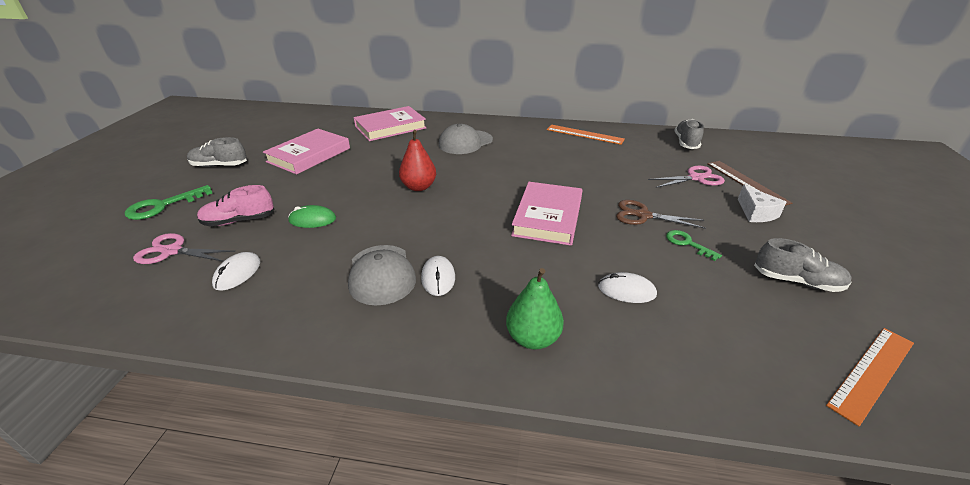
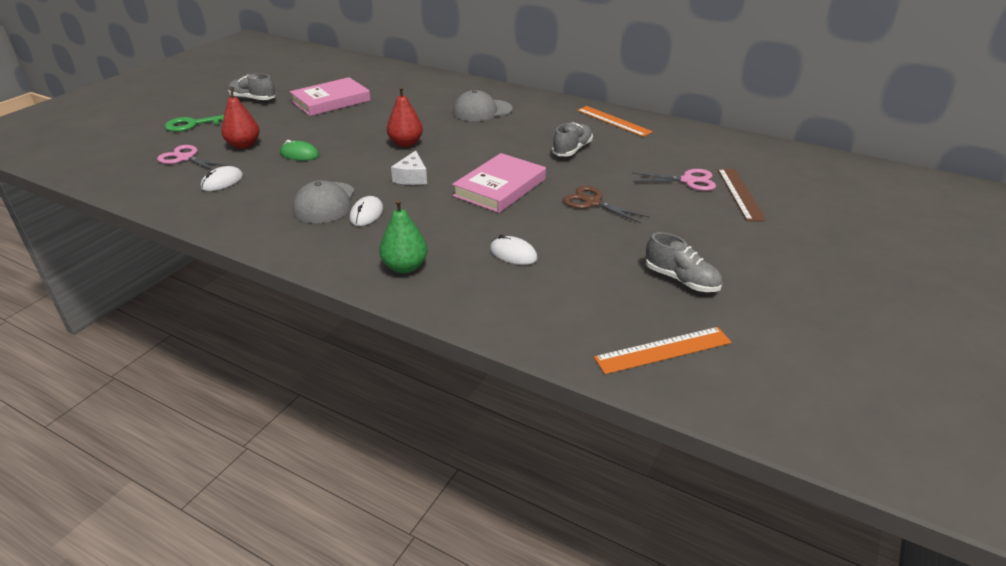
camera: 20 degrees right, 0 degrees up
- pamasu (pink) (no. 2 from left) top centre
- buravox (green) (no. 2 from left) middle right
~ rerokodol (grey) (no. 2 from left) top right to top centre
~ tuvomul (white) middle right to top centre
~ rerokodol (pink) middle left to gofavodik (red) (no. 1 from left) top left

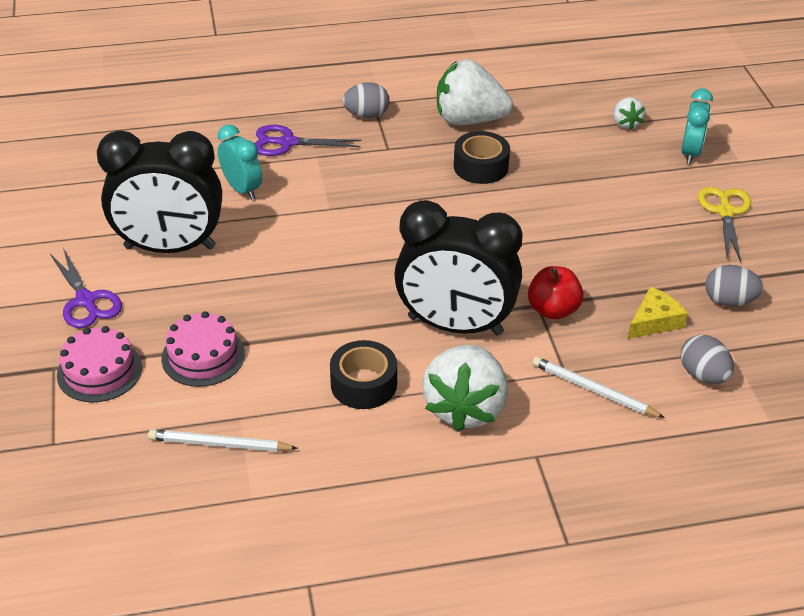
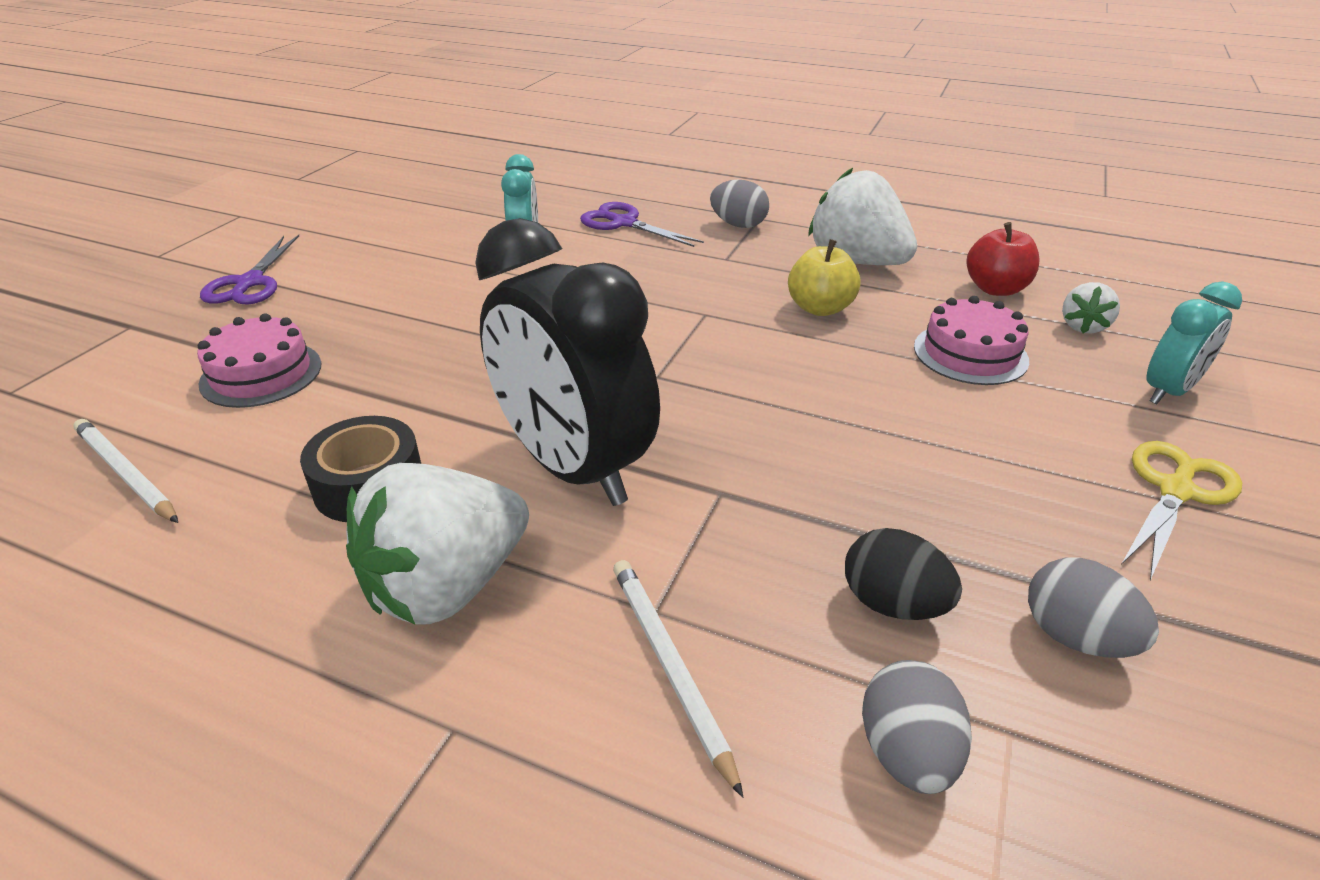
camera: 35 degrees right, 5 degrees down
- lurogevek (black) (no. 1 from left) top left
~ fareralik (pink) (no. 1 from left in the first image) middle left to fareralik (pink) (no. 2 from left) middle right
~ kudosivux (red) middle right to top right
~ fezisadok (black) (no. 2 from left) top centre to kudosivux (yellow) top centre
~ tuvomul (yellow) middle right to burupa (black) middle right

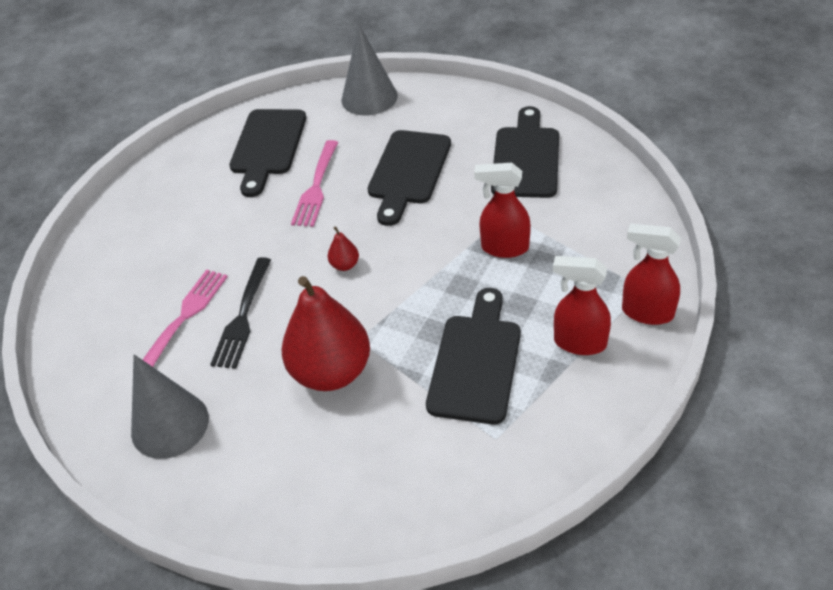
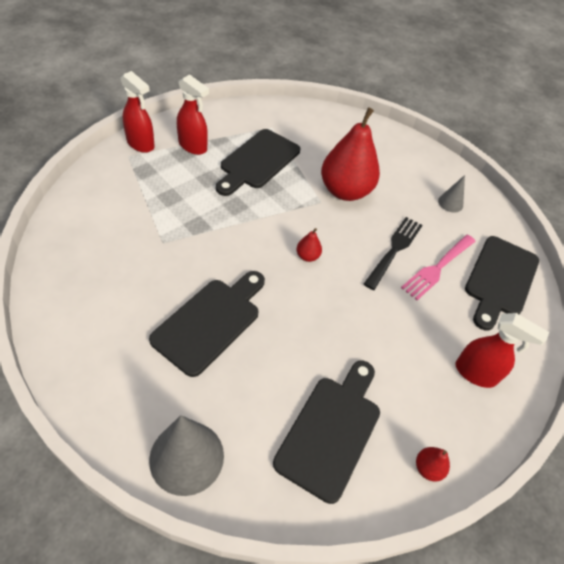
camera: 170 degrees left, 5 degrees up
- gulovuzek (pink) (no. 2 from left) top centre
+ gofavodik (red) (no. 3 from left) bottom right
~ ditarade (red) (no. 1 from left in the first image) centre to ditarade (red) (no. 3 from left) middle right
~ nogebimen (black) (no. 4 from left) top centre to middle right
~ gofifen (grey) (no. 1 from left in the first image) bottom left = middle right x0.52

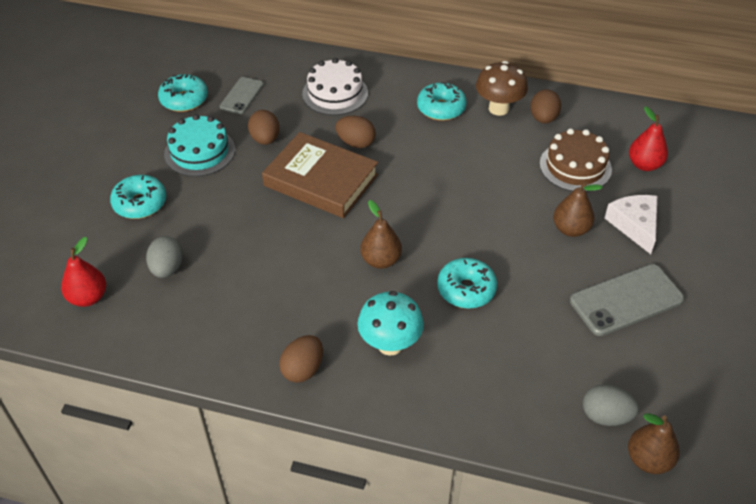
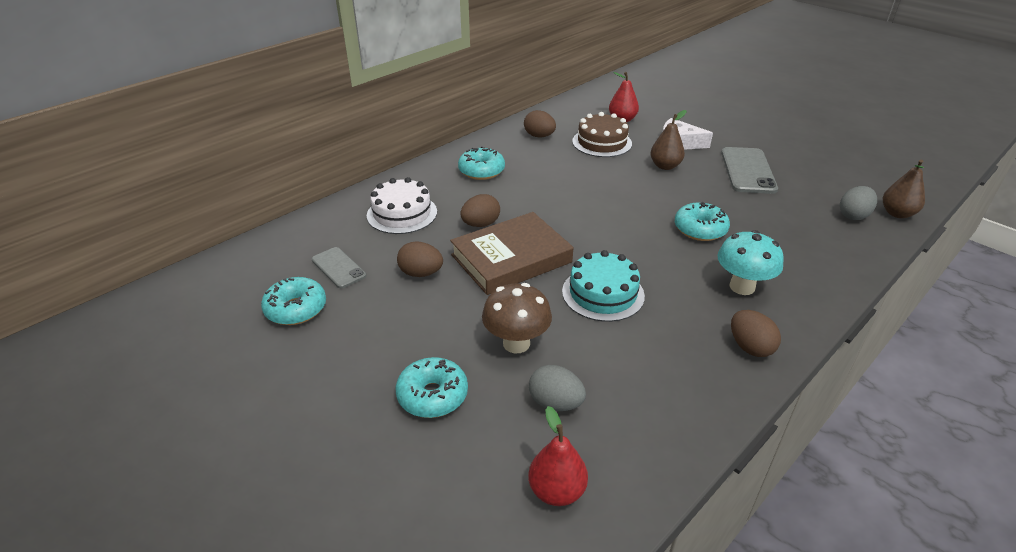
camera: 60 degrees left, 10 degrees down
- gofavodik (brown) (no. 1 from left) centre
~ fareralik (turquoise) top left to centre
~ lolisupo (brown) top centre to centre

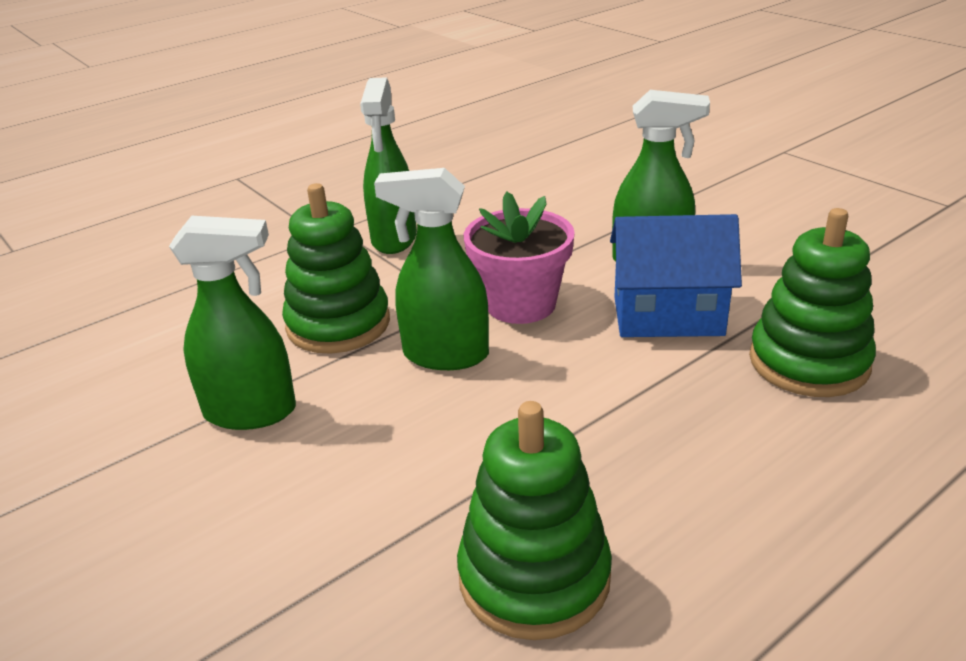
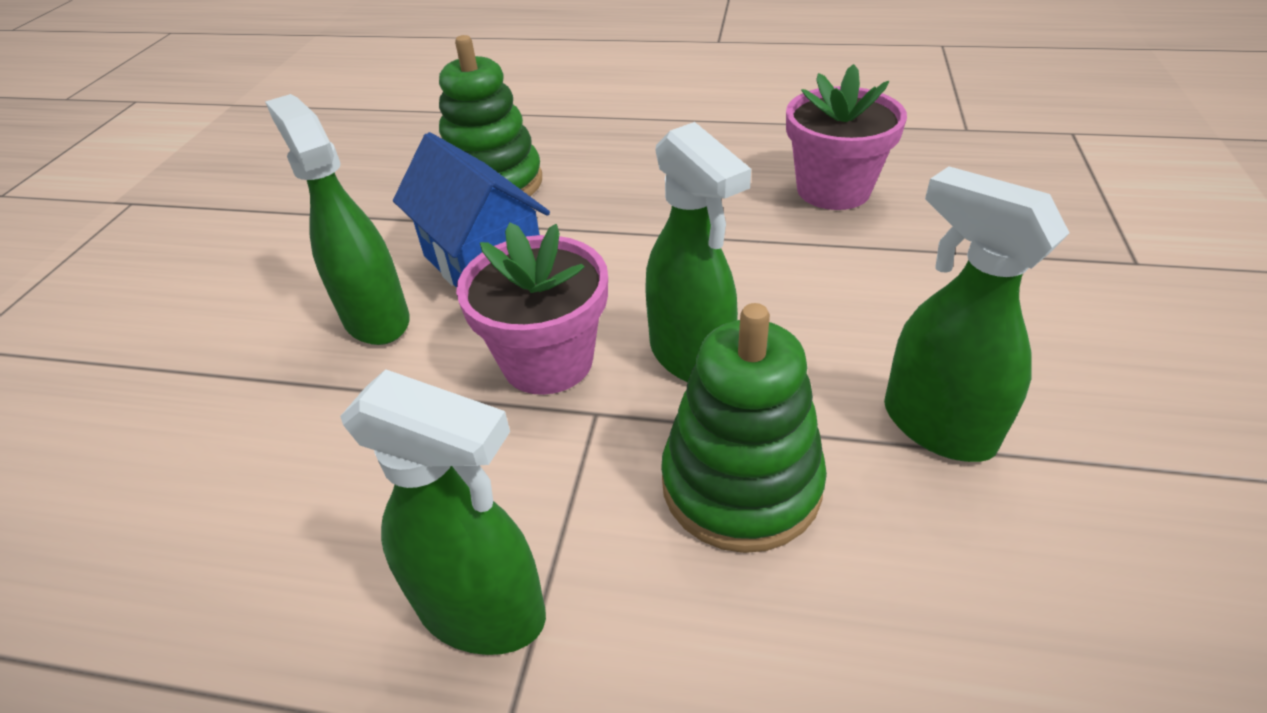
camera: 130 degrees left, 10 degrees up
~ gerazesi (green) (no. 2 from left) bottom centre to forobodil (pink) (no. 2 from left) top right
~ ditarade (green) (no. 2 from left) top centre = bottom centre 60 degrees clockwise

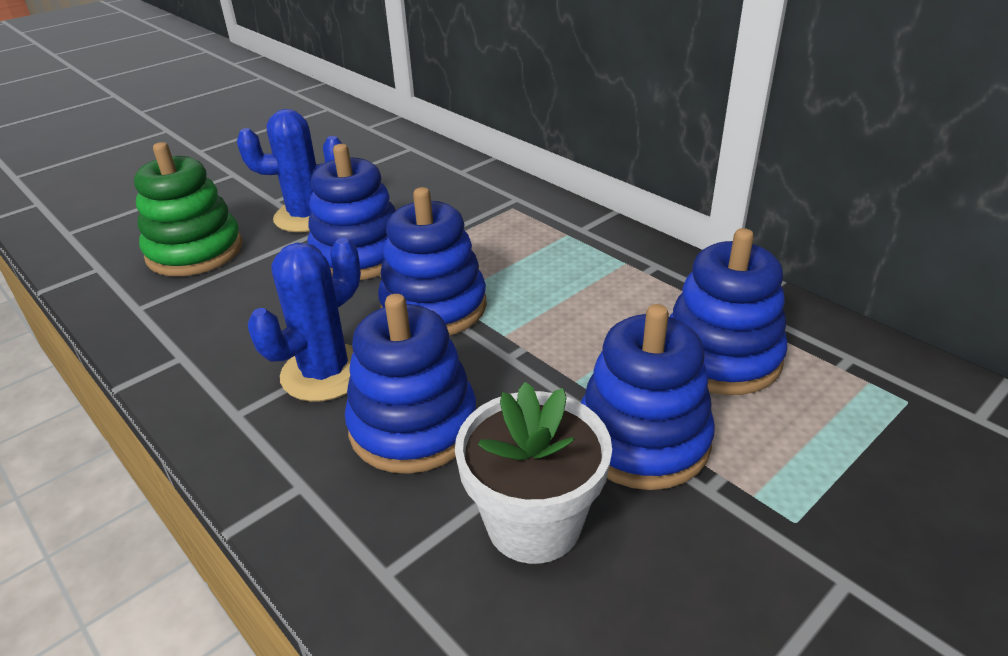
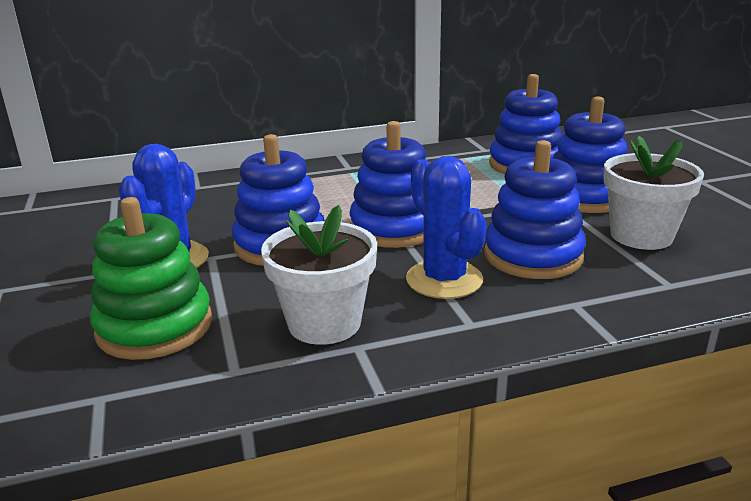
camera: 65 degrees left, 10 degrees down
+ forobodil (white) (no. 1 from left) centre

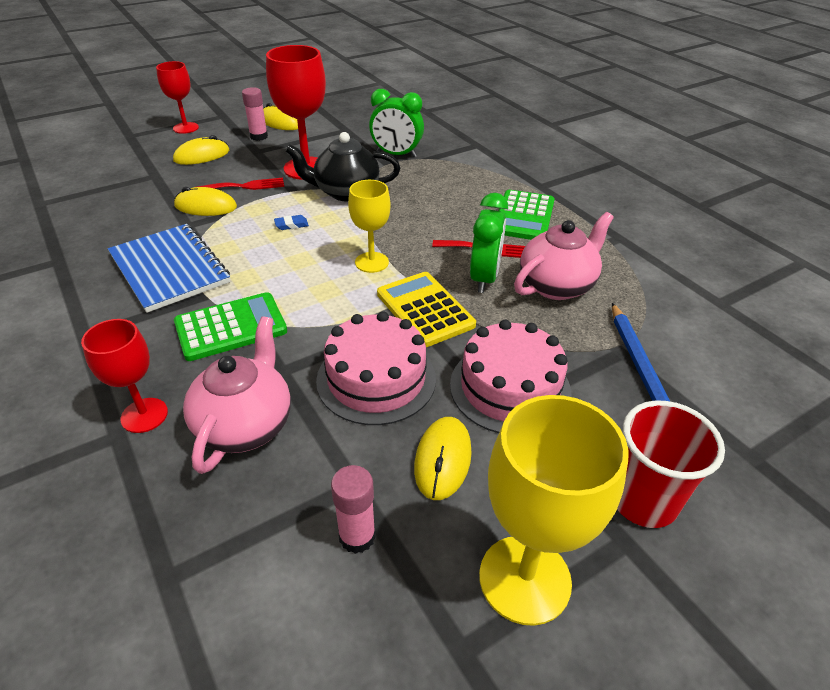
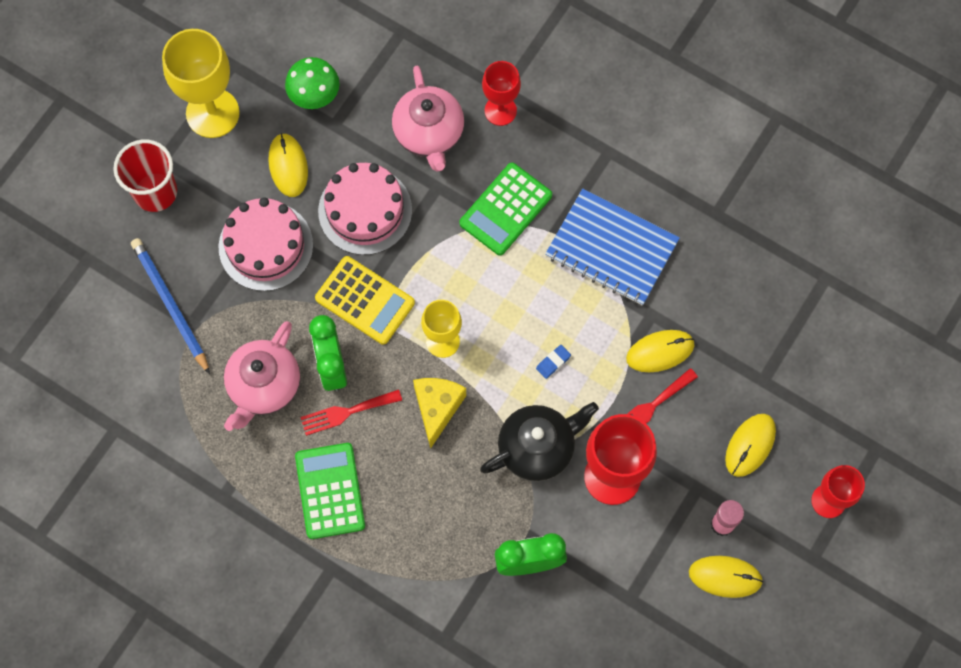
camera: 155 degrees right, 30 degrees up
+ tuvomul (yellow) centre
~ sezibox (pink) (no. 2 from left) bottom centre to lolisupo (green) top left

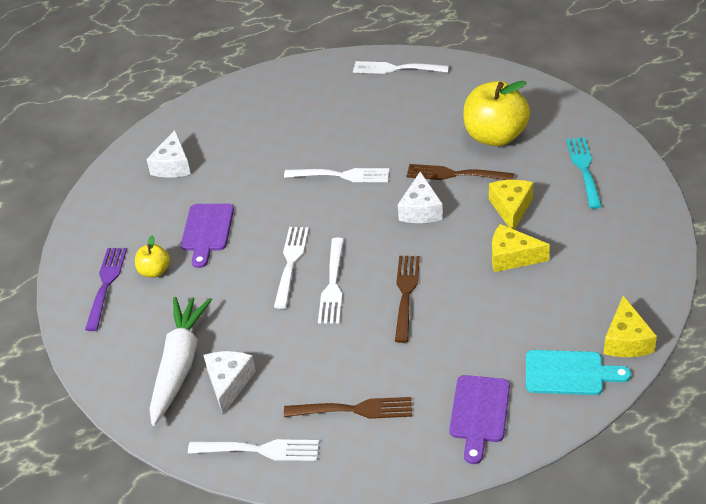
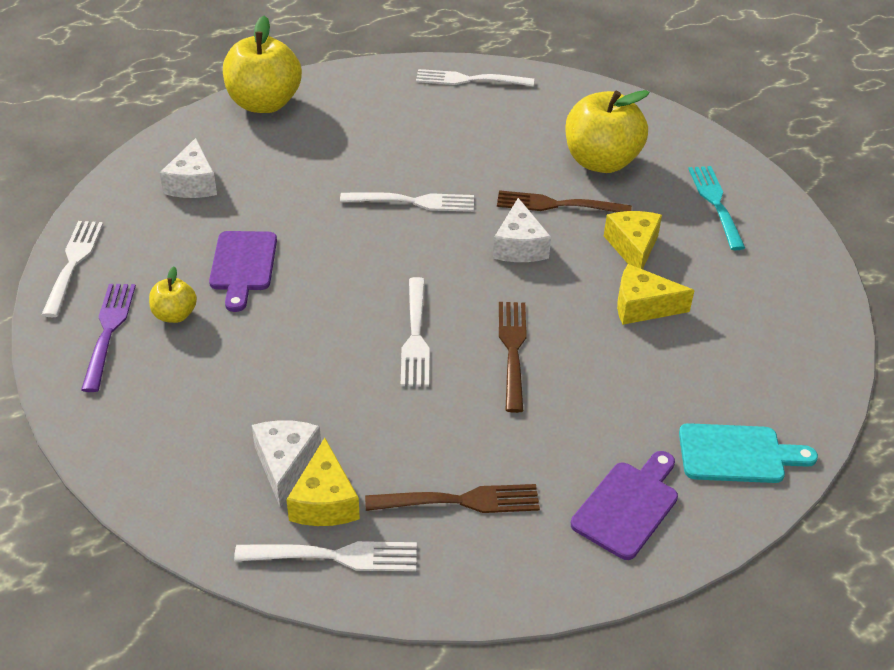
camera: 10 degrees left, 0 degrees up
- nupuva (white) bottom left
+ kudosivux (yellow) (no. 2 from left) top left
~ gulovuzek (white) (no. 2 from left in the first image) centre to gulovuzek (white) (no. 1 from left) middle left
~ tuvomul (yellow) (no. 3 from left in the first image) middle right to tuvomul (yellow) (no. 1 from left) bottom centre
~ nogebimen (purple) (no. 2 from left) bottom right = bottom right 150 degrees counterclockwise

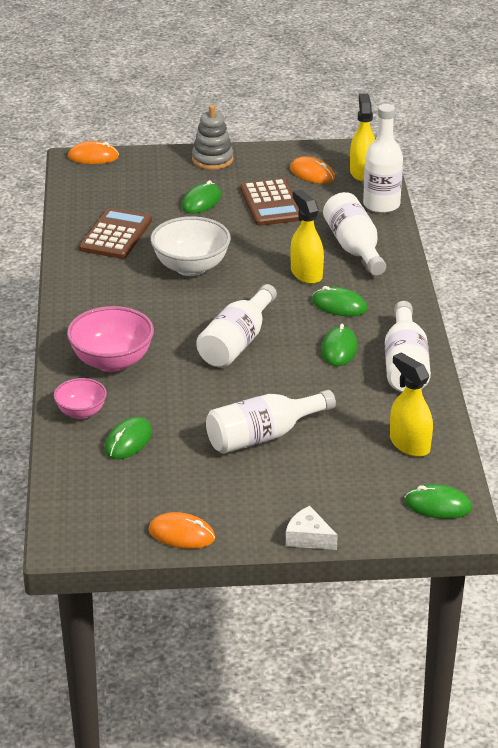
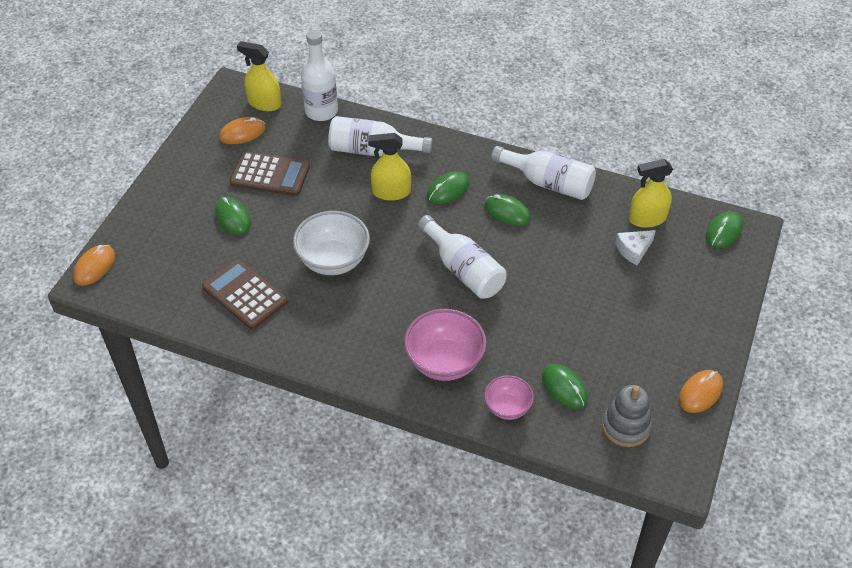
camera: 65 degrees left, 15 degrees up
- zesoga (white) (no. 2 from left) centre
~ gerazesi (grey) top centre to bottom right
~ tuvomul (white) bottom centre to middle right

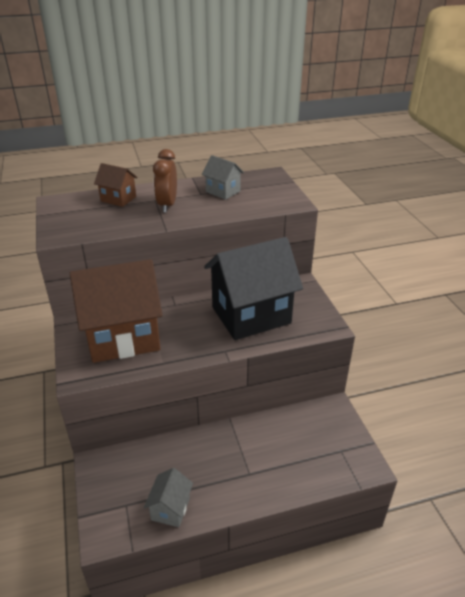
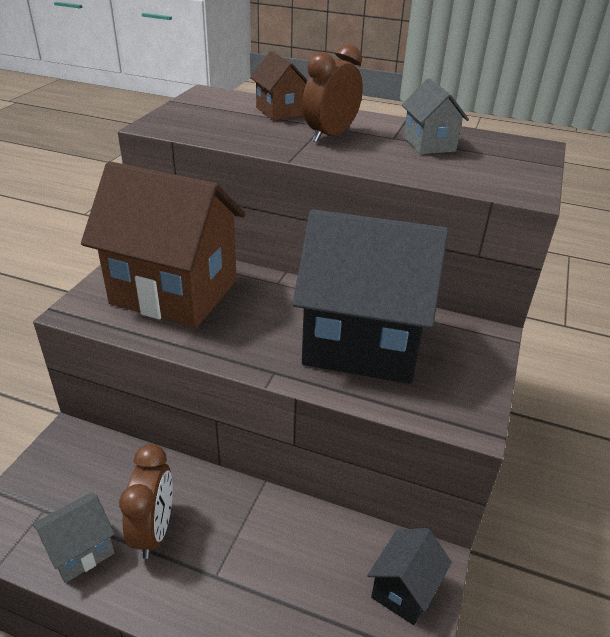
camera: 35 degrees right, 0 degrees up
+ lurogevek (brown) (no. 1 from left) bottom left
+ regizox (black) (no. 2 from left) bottom right

